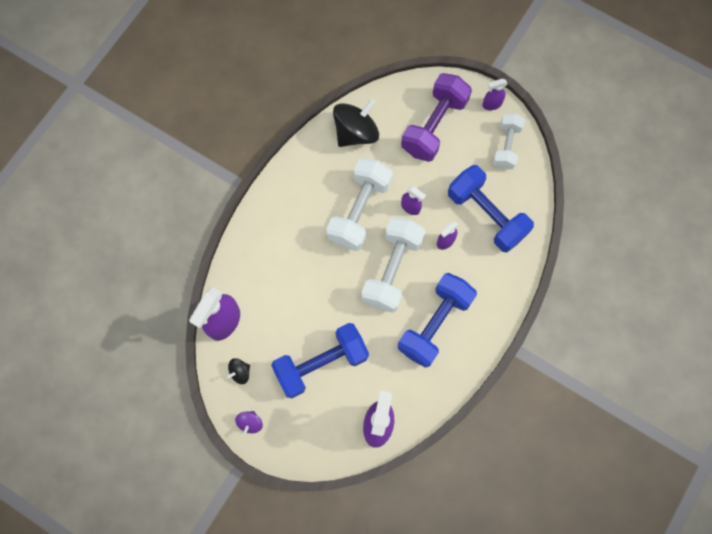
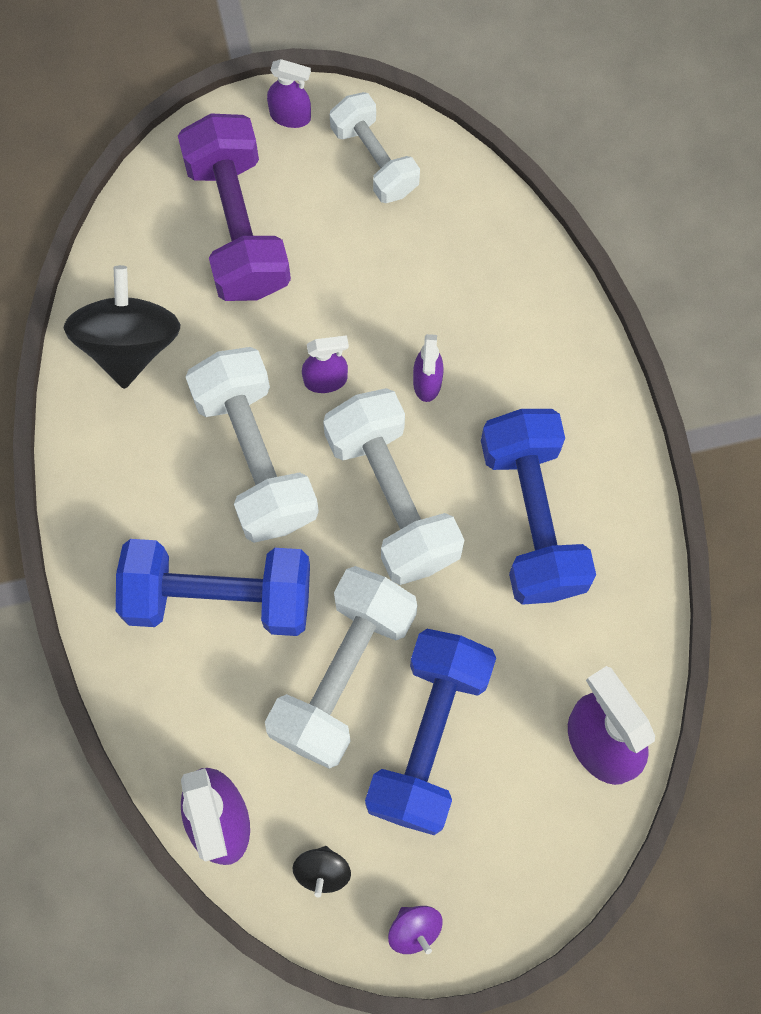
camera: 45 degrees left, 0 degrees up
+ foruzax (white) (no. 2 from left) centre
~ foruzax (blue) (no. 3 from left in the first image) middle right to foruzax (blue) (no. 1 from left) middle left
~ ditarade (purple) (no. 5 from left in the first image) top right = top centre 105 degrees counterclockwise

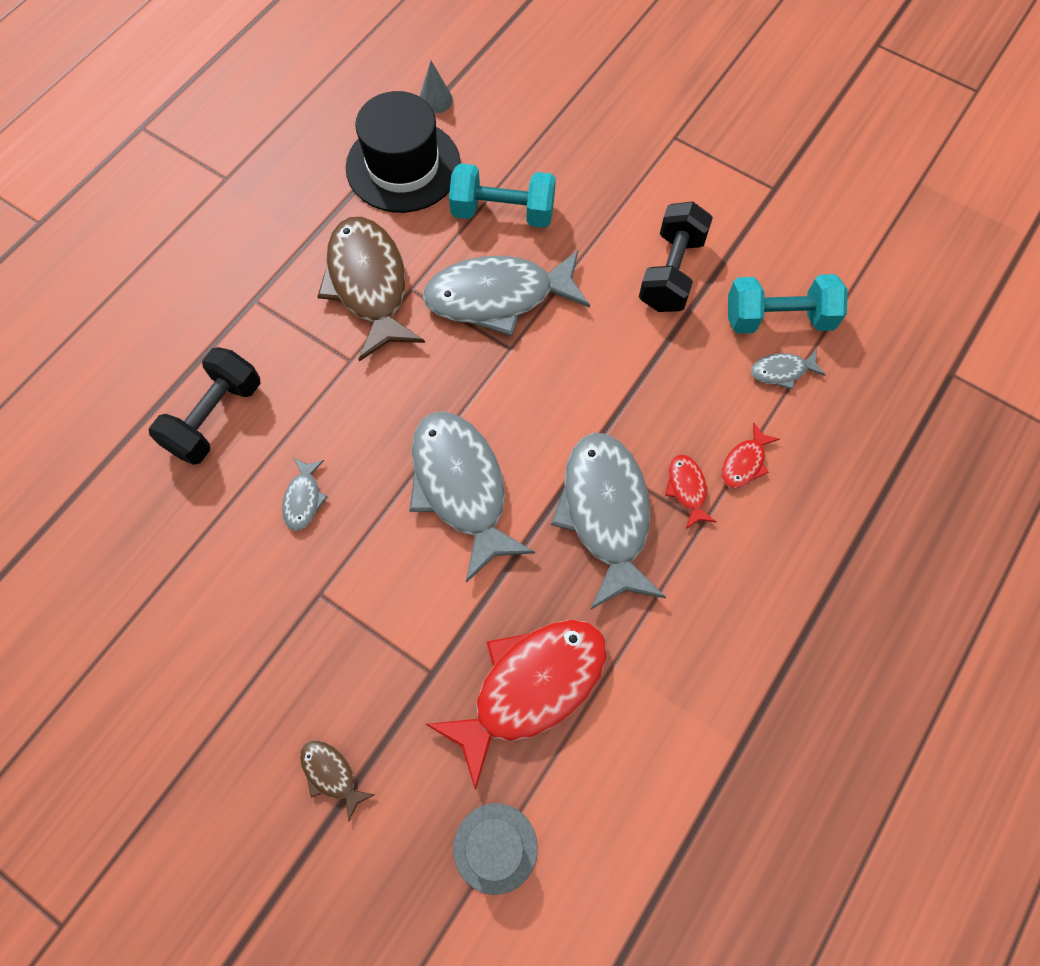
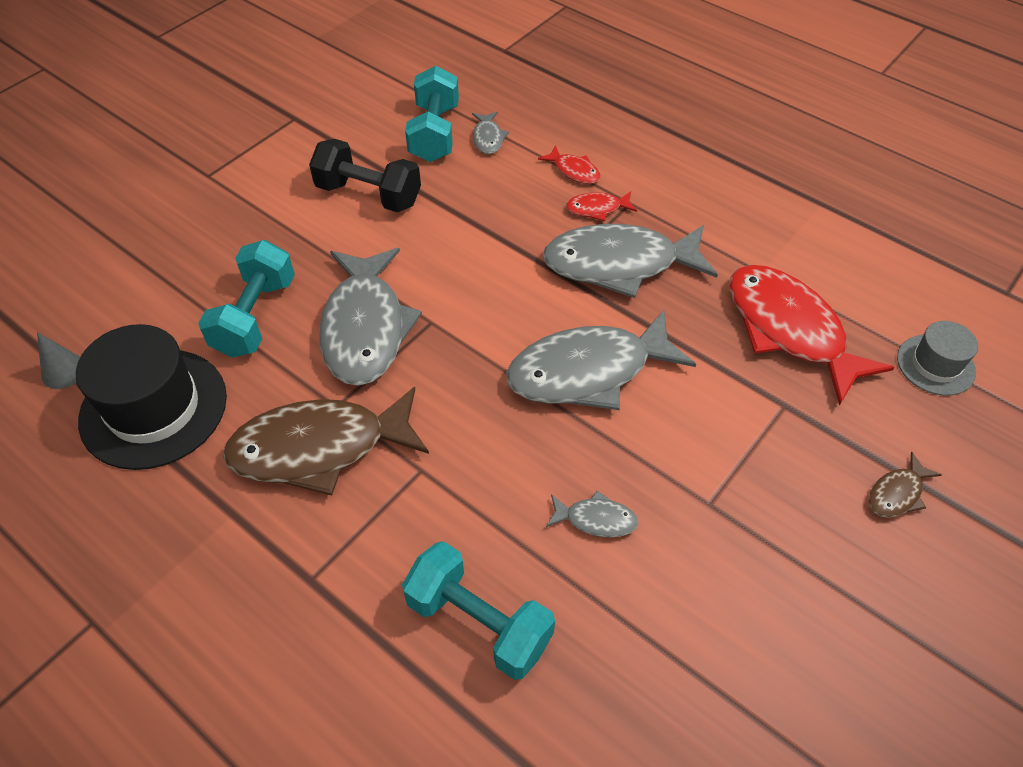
camera: 85 degrees left, 15 degrees down
~ foruzax (black) (no. 1 from left) middle left to foruzax (turquoise) (no. 3 from left) bottom centre

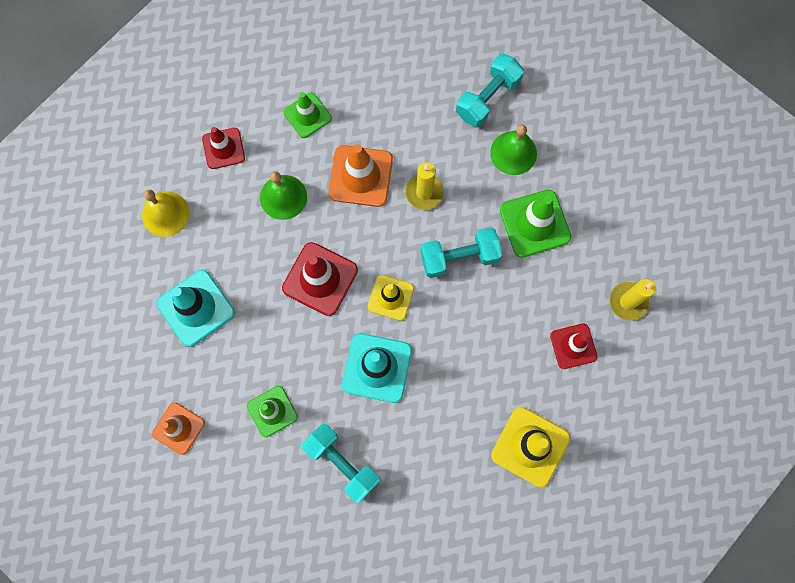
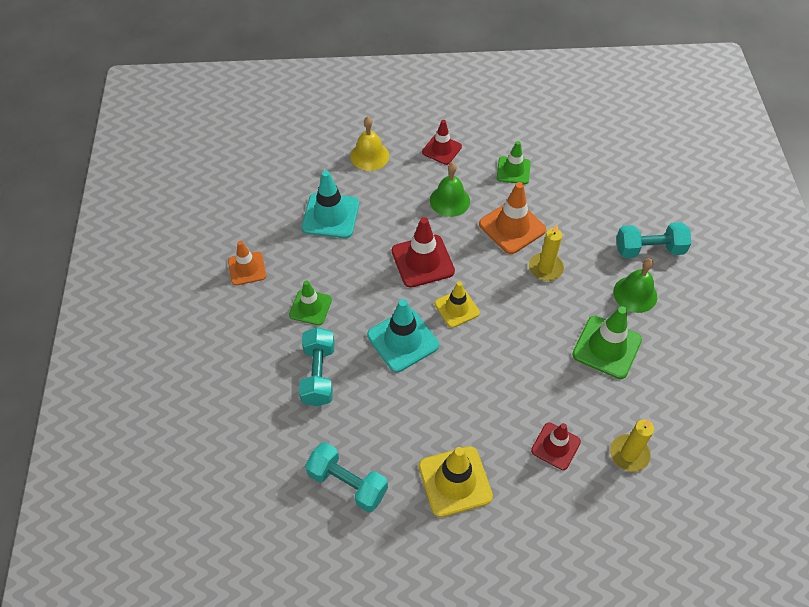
camera: 45 degrees right, 20 degrees down
~ foruzax (turquoise) (no. 2 from left) centre to bottom centre

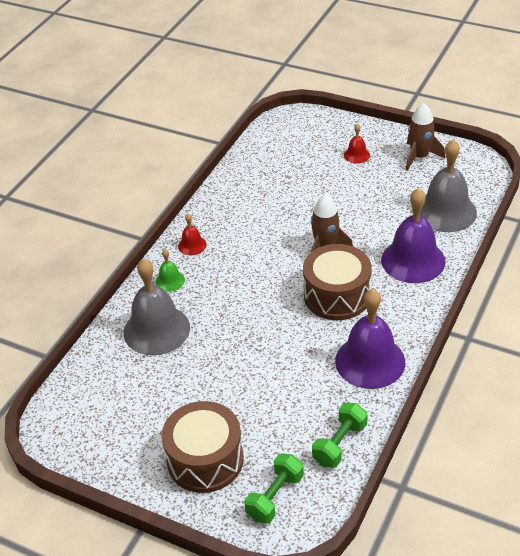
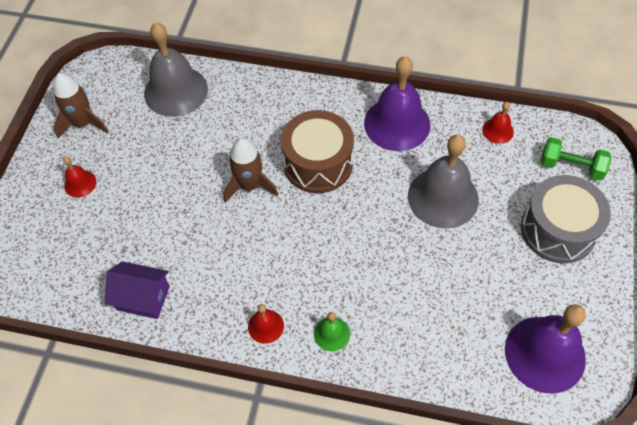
camera: 105 degrees left, 15 degrees up
+ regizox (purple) bottom left
~ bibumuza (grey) (no. 1 from left in the first image) middle left to bibumuza (grey) (no. 2 from left) middle right
~ bibumuza (purple) (no. 2 from left) middle right to bottom right
~ foruzax (green) (no. 2 from left) bottom centre to bibumuza (red) (no. 3 from left) top right
~ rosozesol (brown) (no. 1 from left) bottom centre to rosozesol (grey) middle right

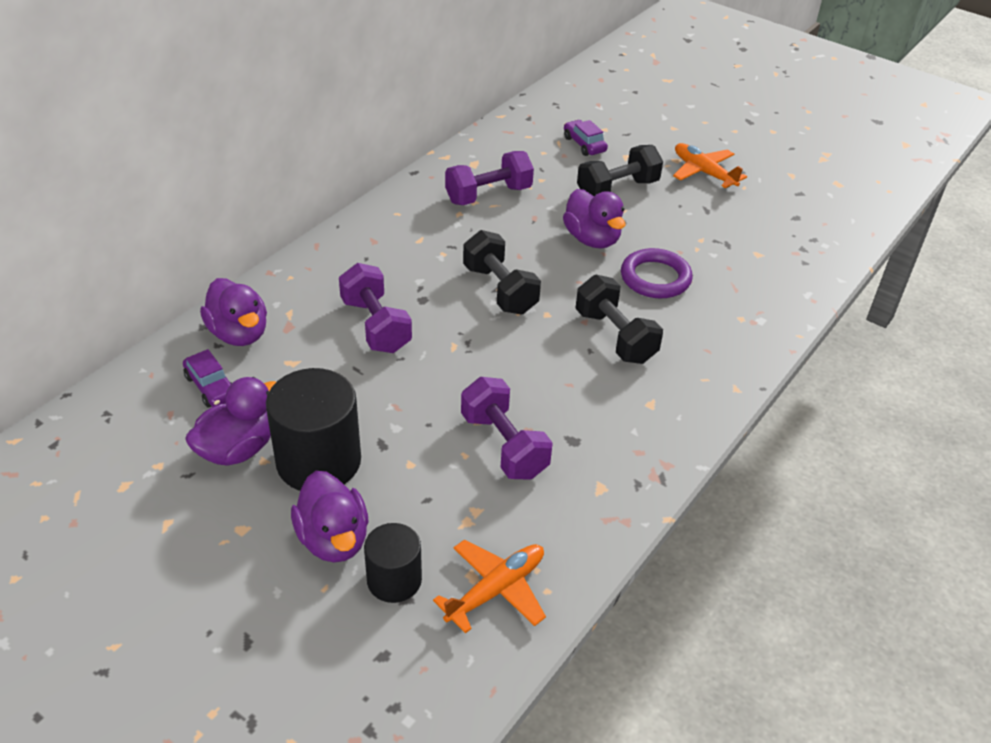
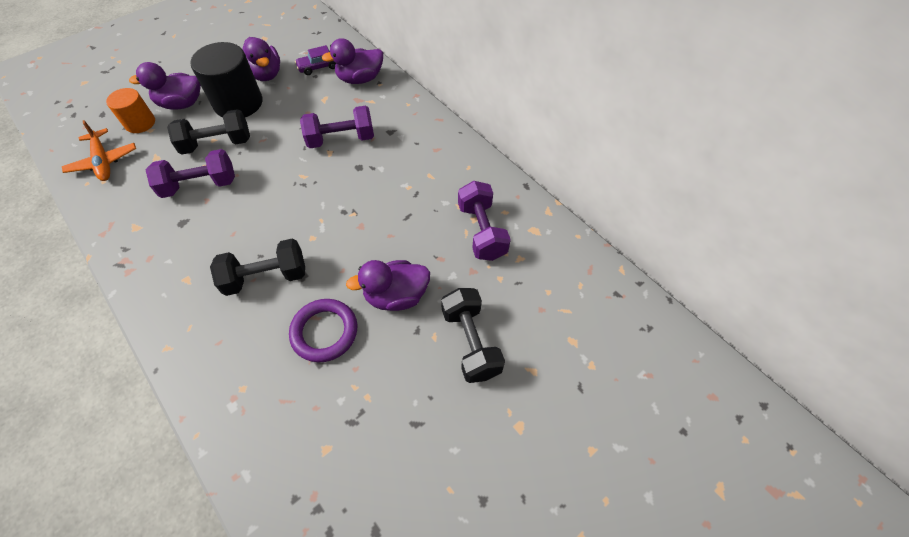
camera: 105 degrees right, 15 degrees up
- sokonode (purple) (no. 2 from left) top centre
- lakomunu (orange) (no. 2 from left) top right
~ foruzax (black) (no. 1 from left) centre to top left
~ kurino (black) (no. 2 from left) bottom centre to kurino (orange) top left

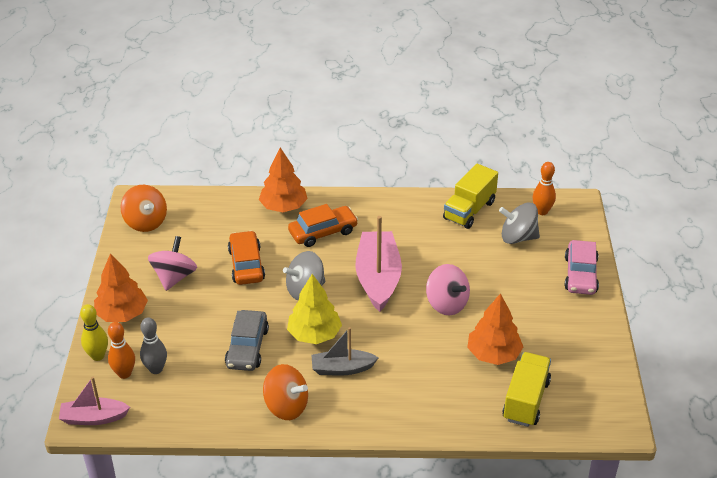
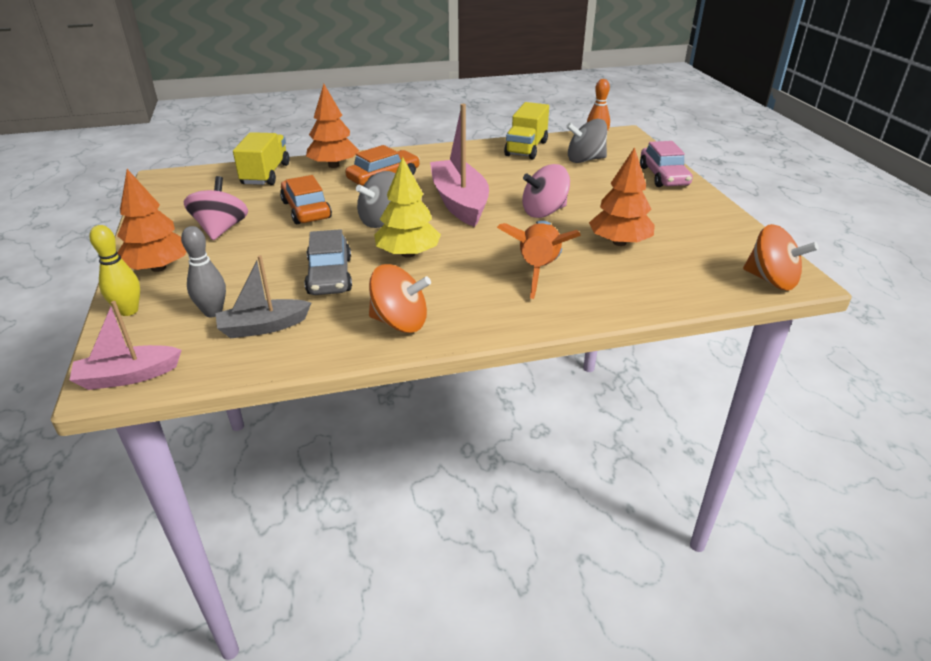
camera: 15 degrees left, 5 degrees down
- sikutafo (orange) (no. 1 from left) bottom left
+ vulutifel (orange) centre
~ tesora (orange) (no. 1 from left in the first image) middle left to tesora (orange) (no. 2 from left) middle right
~ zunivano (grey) bottom centre to middle left
~ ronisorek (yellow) (no. 2 from left in the first image) bottom right to ronisorek (yellow) (no. 1 from left) top left
~ tesora (pink) (no. 2 from left) centre = top centre 120 degrees clockwise

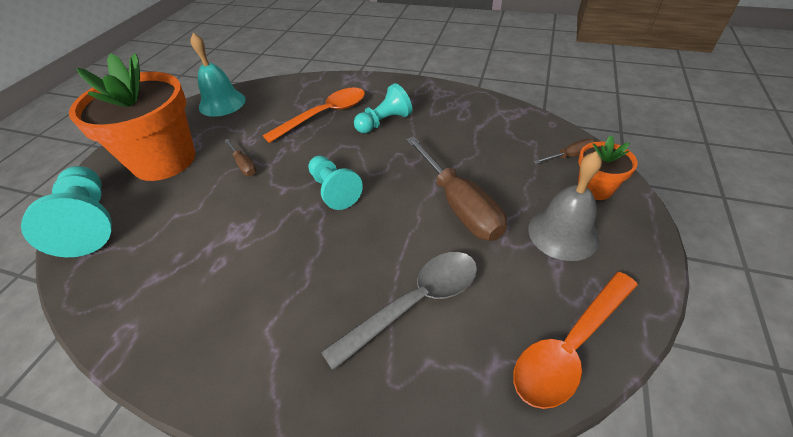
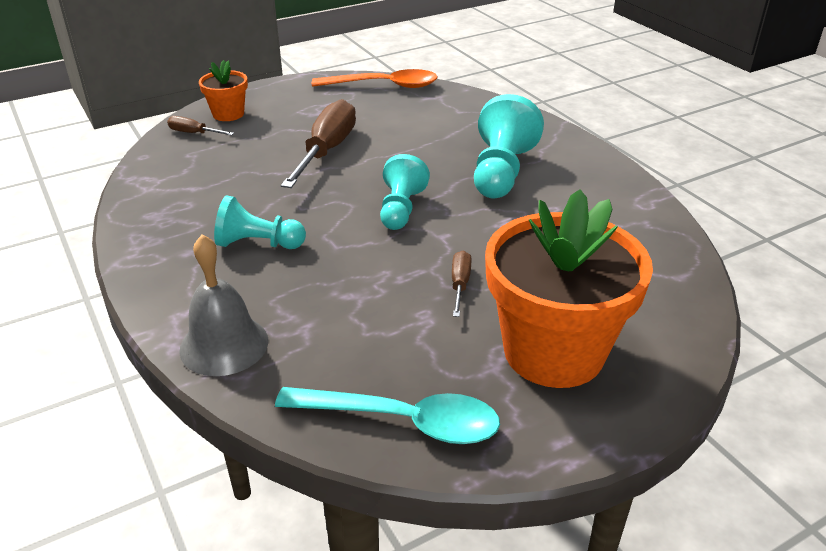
camera: 140 degrees left, 10 degrees down
- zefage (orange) (no. 1 from left) top centre
- zefage (grey) bottom centre
~ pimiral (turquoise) (no. 1 from left in the first image) middle left to pimiral (turquoise) (no. 3 from left) top centre
~ bibumuza (grey) middle right to middle left
~ bibumuza (turquoise) top left to zefage (turquoise) bottom centre

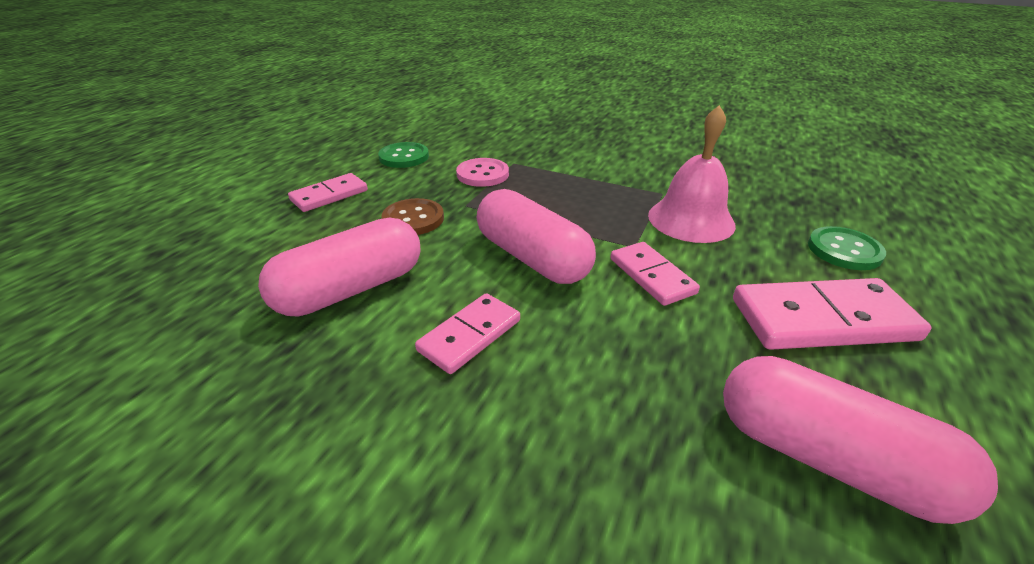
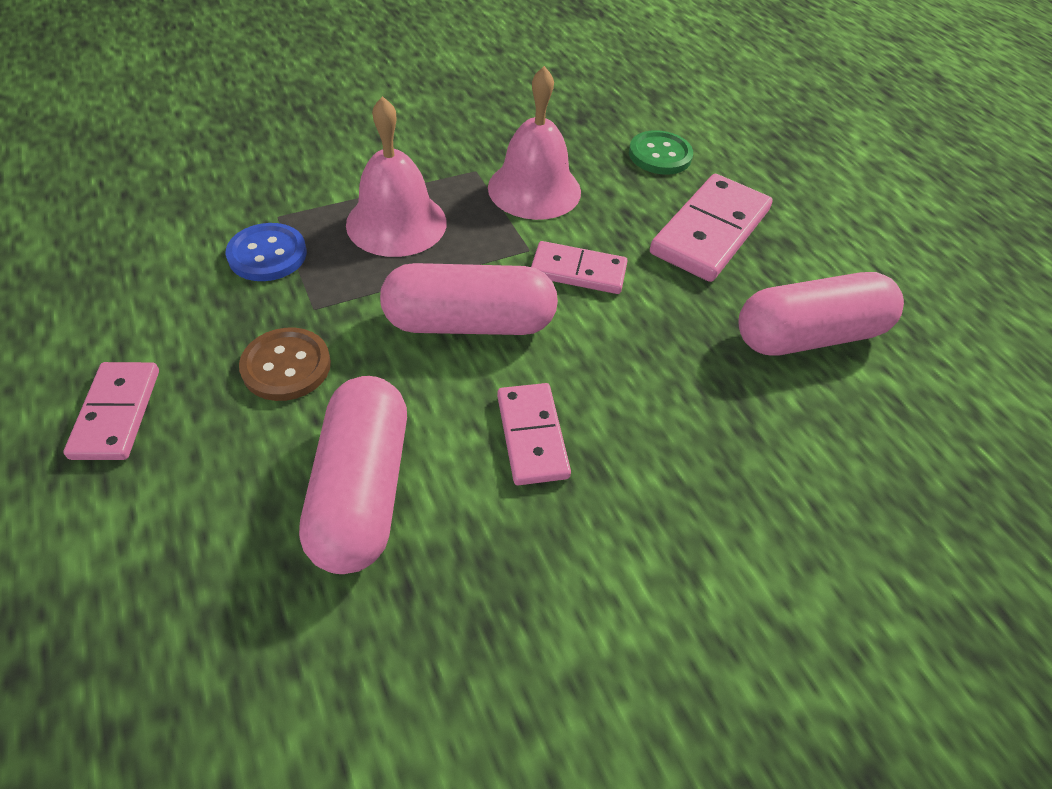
camera: 55 degrees left, 15 degrees up
- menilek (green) (no. 1 from left) top centre
+ bibumuza (pink) (no. 1 from left) top centre
~ menilek (pink) top centre to menilek (blue) top left

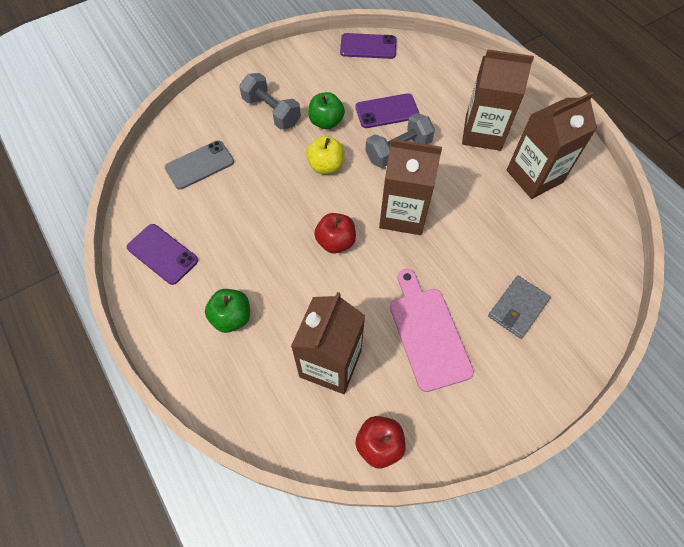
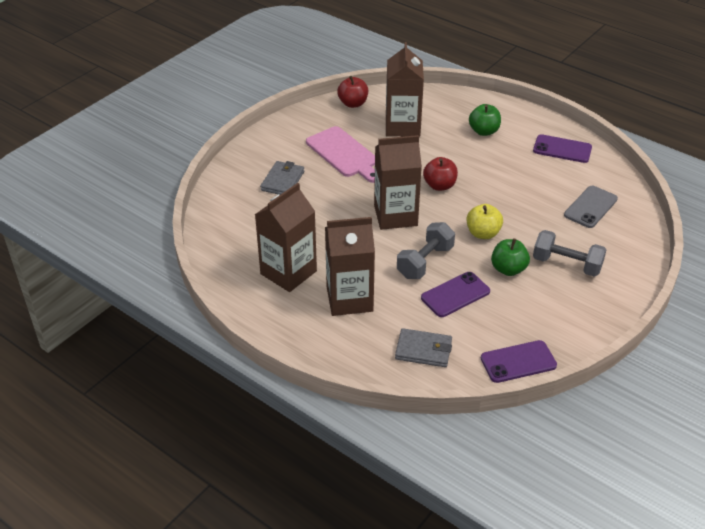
camera: 160 degrees right, 20 degrees down
+ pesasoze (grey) (no. 2 from left) centre

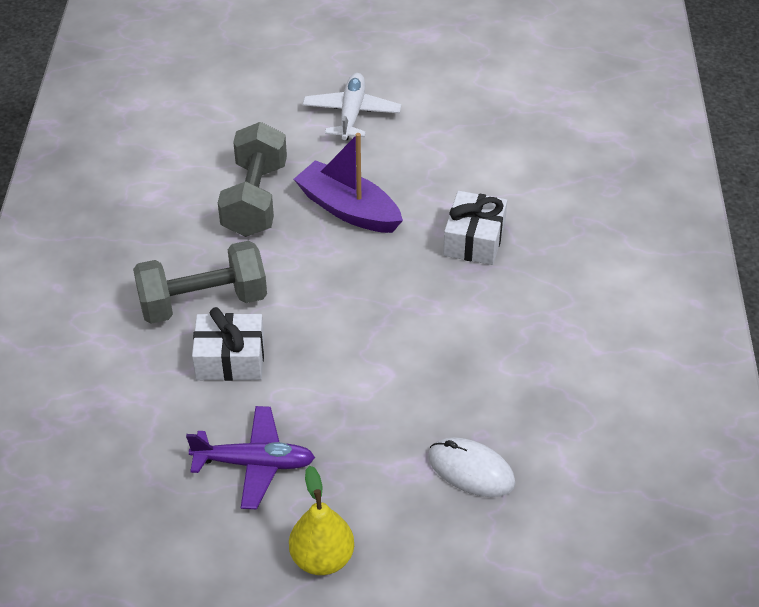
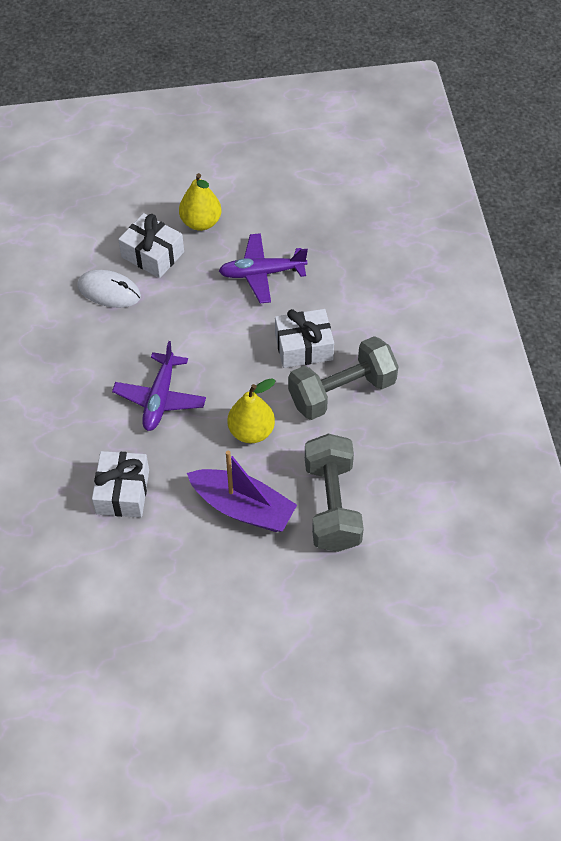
camera: 170 degrees right, 10 degrees up
- lakomunu (white) top centre
+ lakomunu (purple) (no. 1 from left) middle left
+ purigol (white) (no. 2 from left) top left
+ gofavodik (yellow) (no. 2 from left) centre

